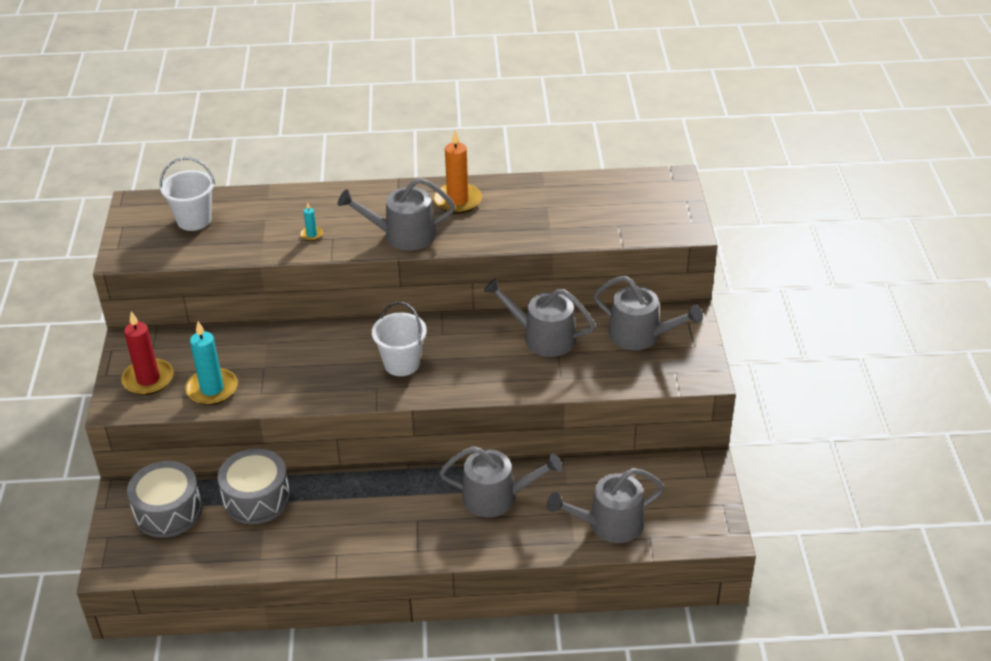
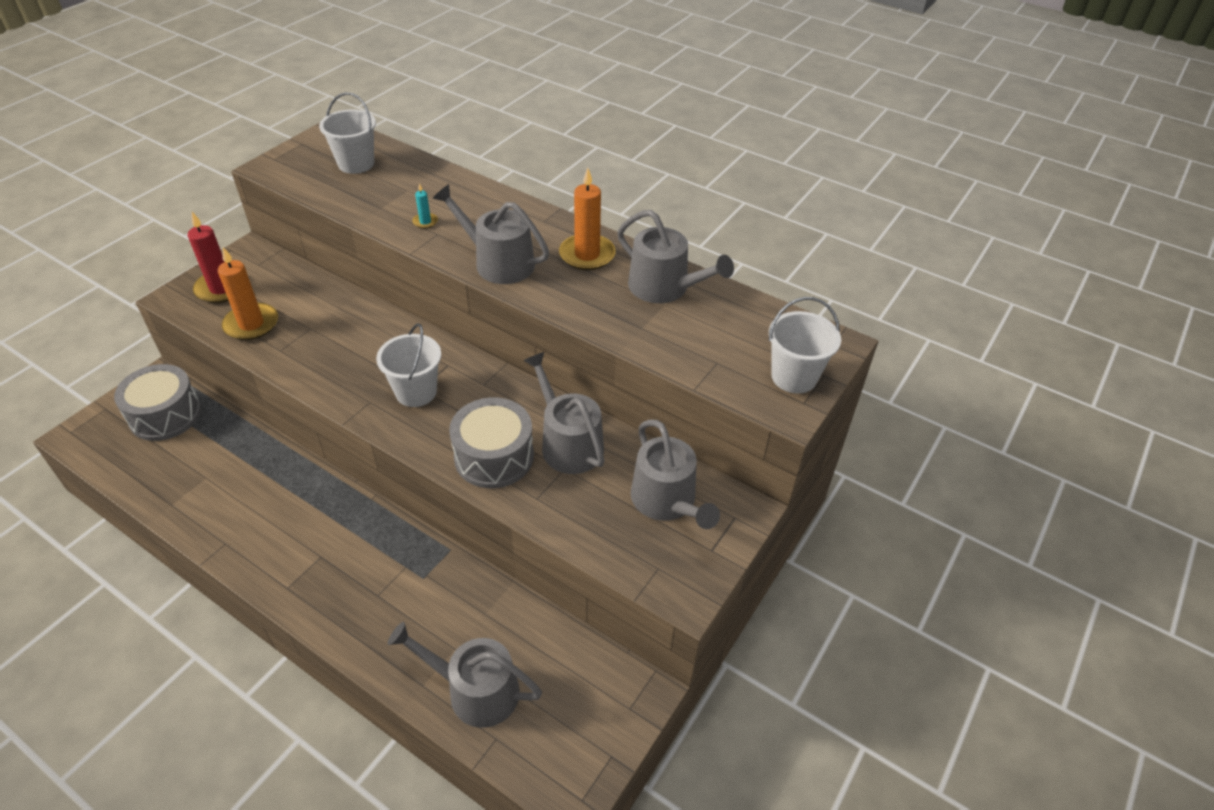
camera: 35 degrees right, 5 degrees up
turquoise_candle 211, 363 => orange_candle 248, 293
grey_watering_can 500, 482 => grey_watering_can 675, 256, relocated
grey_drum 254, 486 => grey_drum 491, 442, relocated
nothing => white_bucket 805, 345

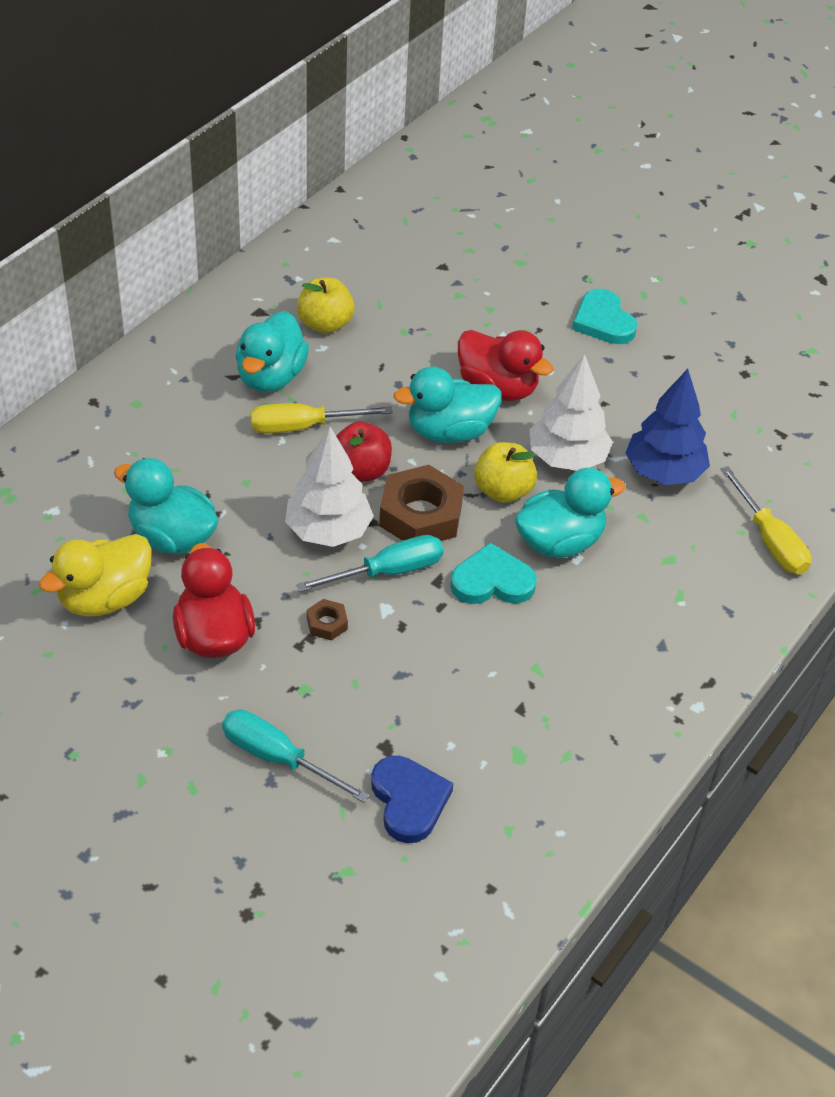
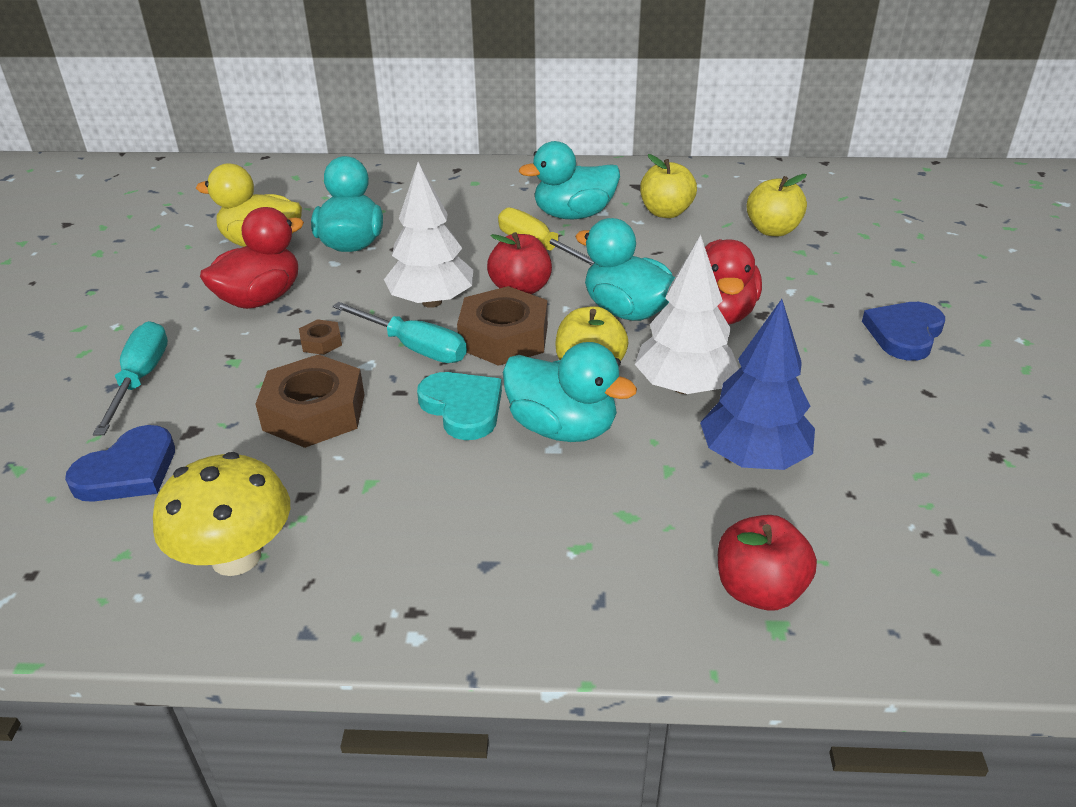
camera: 60 degrees right, 10 degrees down
turquoise_heart 604, 316 => blue_heart 903, 331
yellow_screwdriver 765, 520 => red_apple 767, 562
nothing => yellow_apple 776, 205
nothing => brown_nut 309, 401
nothing => yellow_mushroom 221, 514

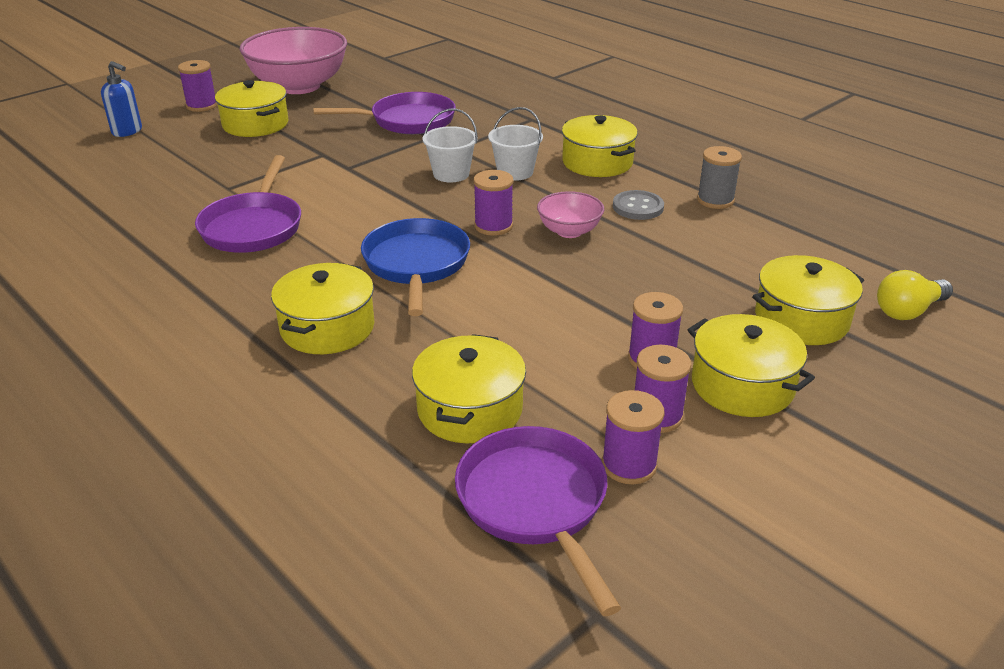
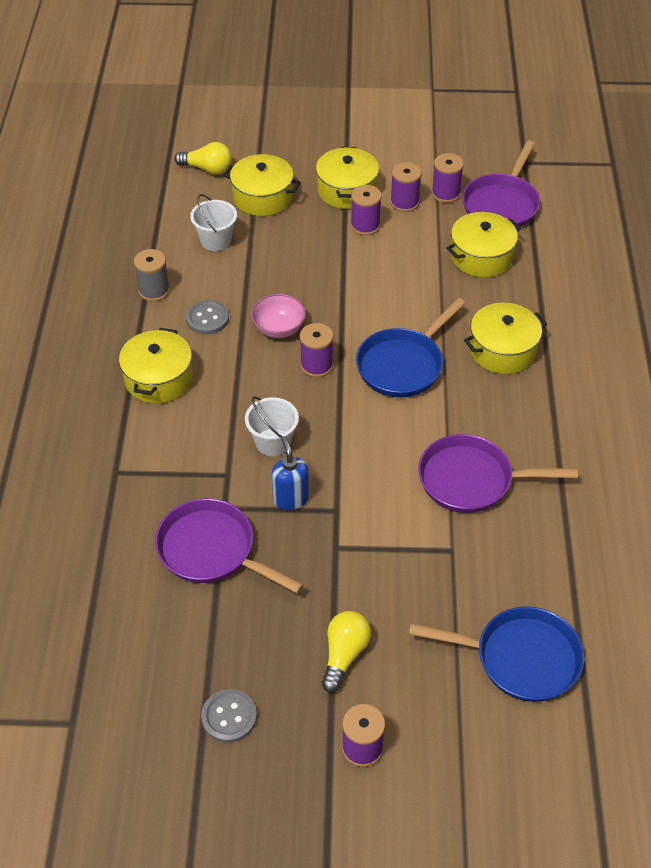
camera: 135 degrees left, 15 degrees up
pink_bowl 293, 60 => grey_button 229, 716
blue_soap_dispenser 121, 99 => blue_soap_dispenser 290, 473, relocated
yellow_pot 251, 108 => yellow_light_bulb 346, 651
white_bucket 515, 144 => white_bucket 213, 222, relocated
purple_pan 248, 204 => purple_pan 498, 473, 135 degrees counterclockwise
nothing => blue_pan 496, 654

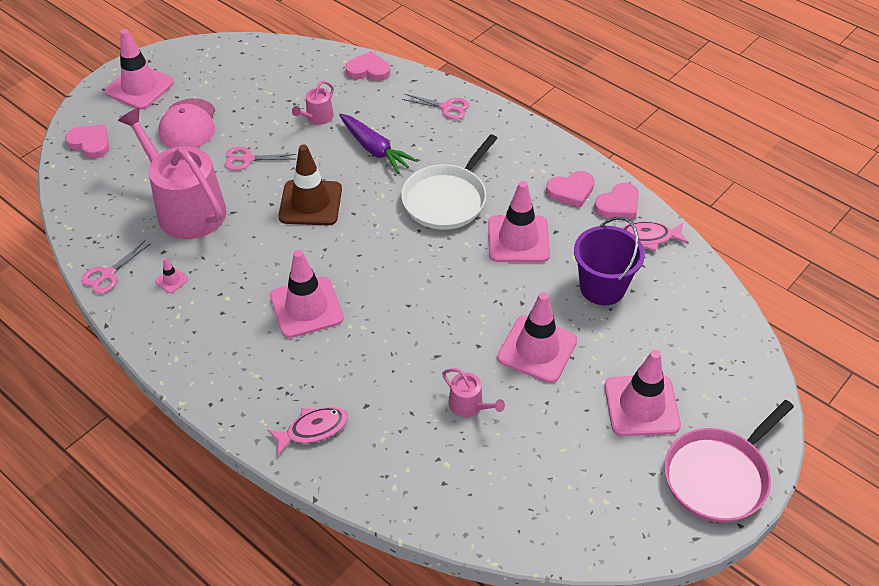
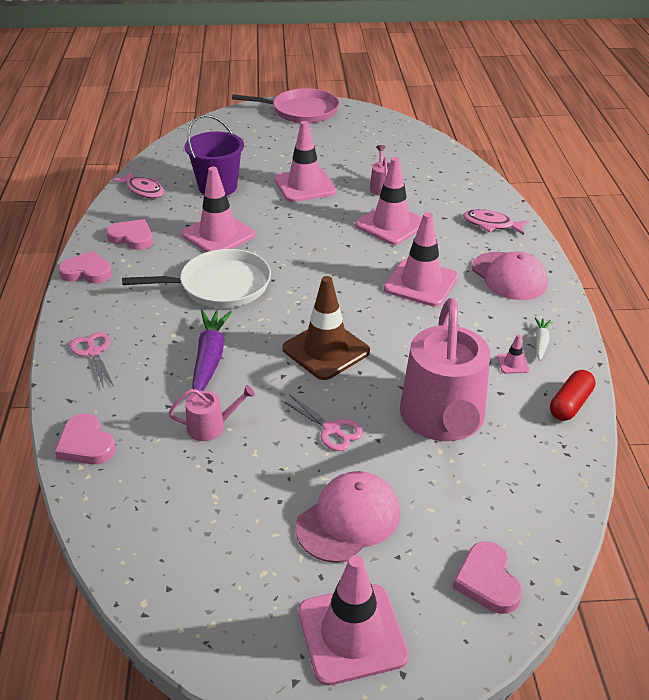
camera: 135 degrees left, 10 degrees down
pink_heart 616, 201 => pink_heart 85, 267, relocated
pink_scissors 116, 267 => red_capsule 573, 395
pink_traffic_cone 643, 393 => pink_traffic_cone 388, 201, relocated
nothing => pink_cap 510, 275
nothing => white_carrot 543, 338

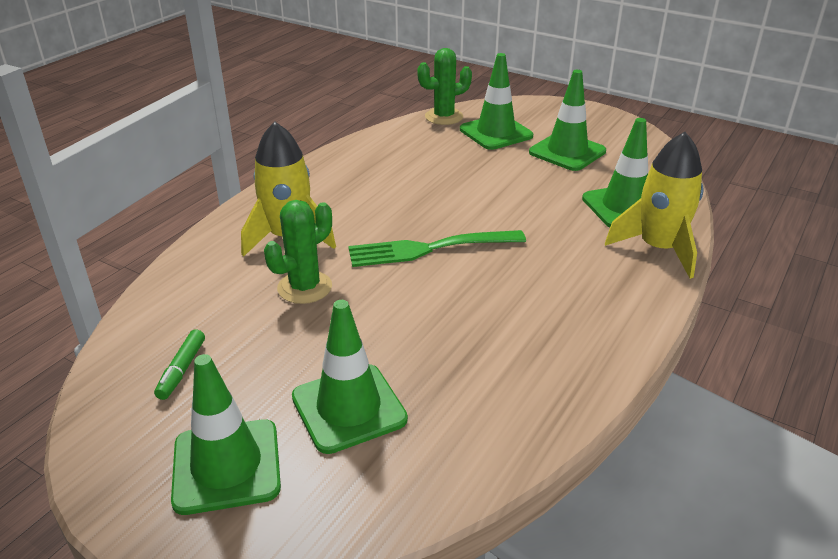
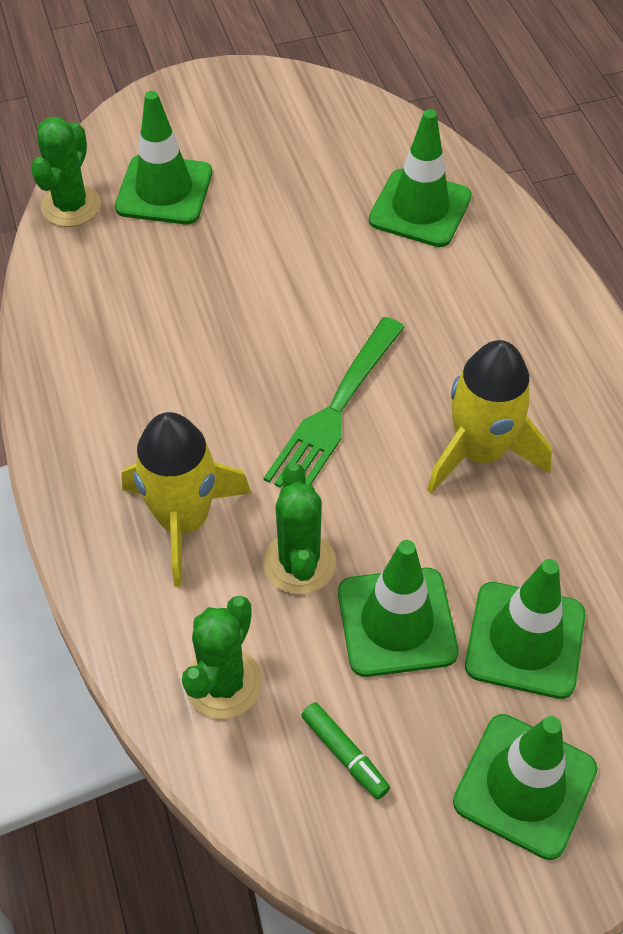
camera: 50 degrees left, 20 degrees up
green_traffic_cone 567, 120 => green_traffic_cone 398, 608, relocated
yellow_rocket 654, 205 => yellow_rocket 489, 417, relocated
nothing => green_cactus 222, 657

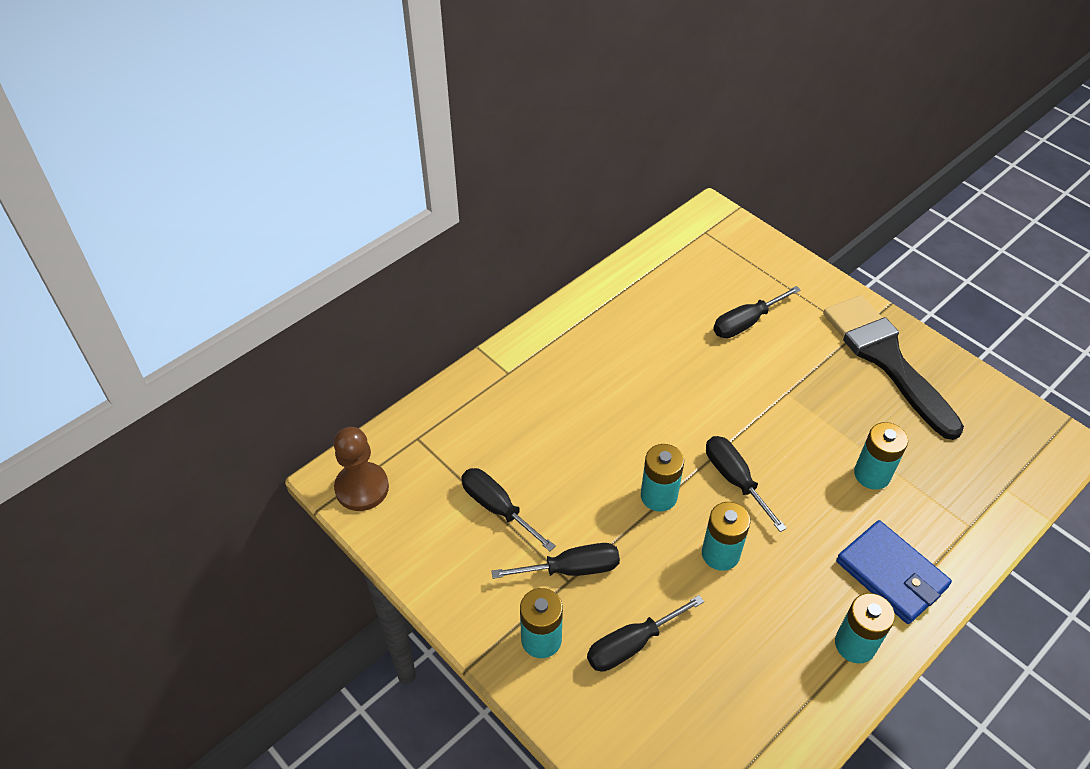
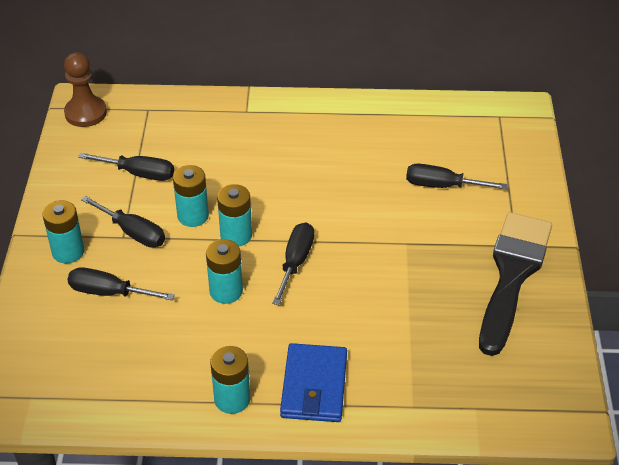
camera: 45 degrees right, 5 degrees down
turquoise_battery 881, 456 => turquoise_battery 191, 196, relocated
black_screwdriver 508, 509 => black_screwdriver 126, 167, 105 degrees clockwise

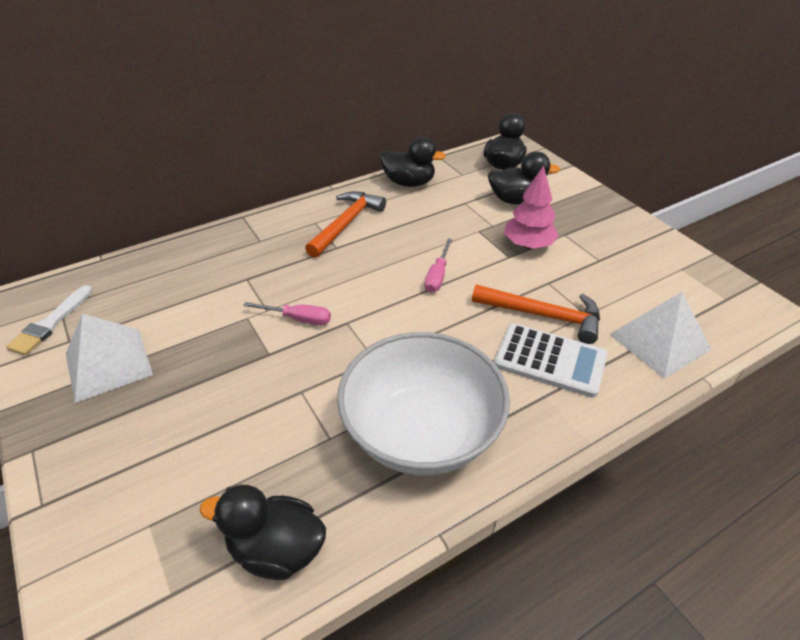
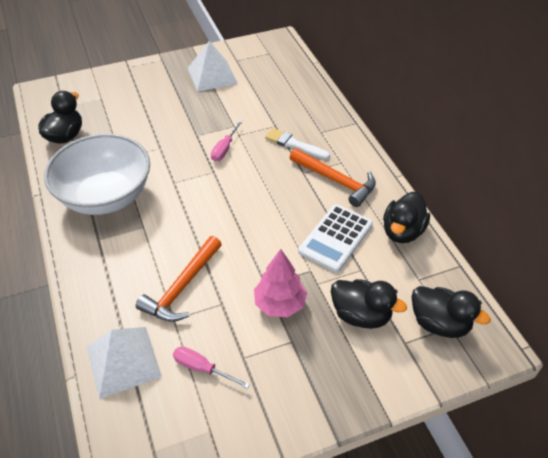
camera: 100 degrees right, 5 degrees up
black_duck 524, 178 => black_duck 369, 304, 75 degrees counterclockwise
pink_screwdriver 438, 266 => pink_screwdriver 211, 367, relocated
white_brush 49, 320 => white_brush 297, 143, relocated
white_calculator 551, 360 => white_calculator 335, 238, relocated

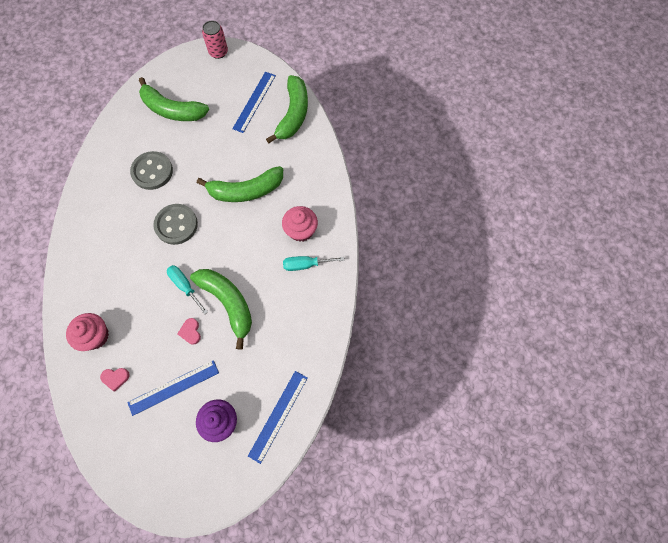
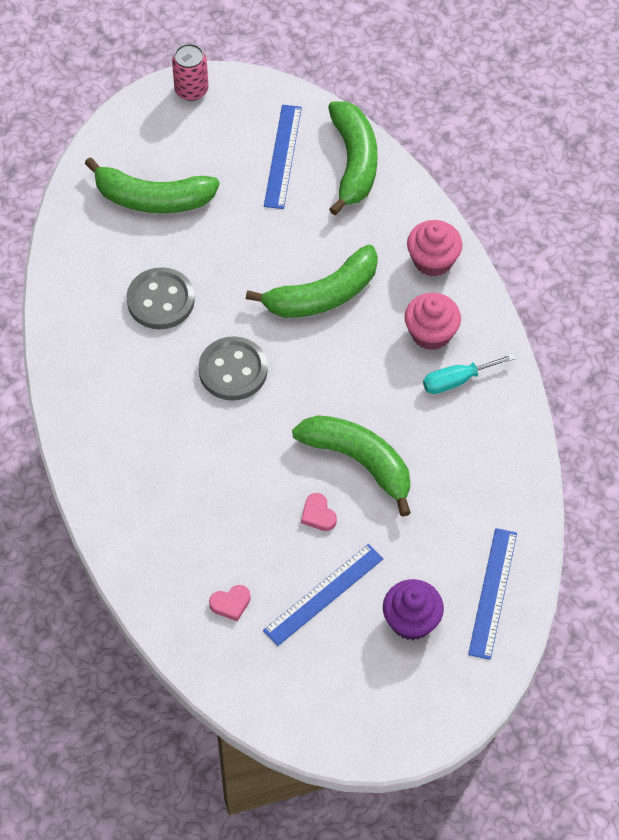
camera: 15 degrees left, 10 degrees down
turquoise_screwdriver 187, 289 => nothing
pink_cupcake 87, 332 => pink_cupcake 434, 248, relocated

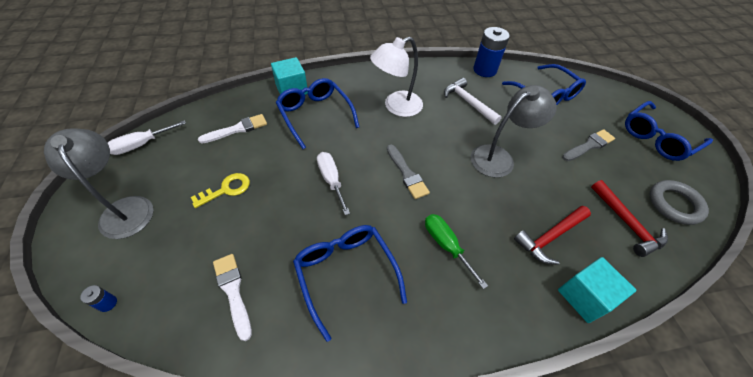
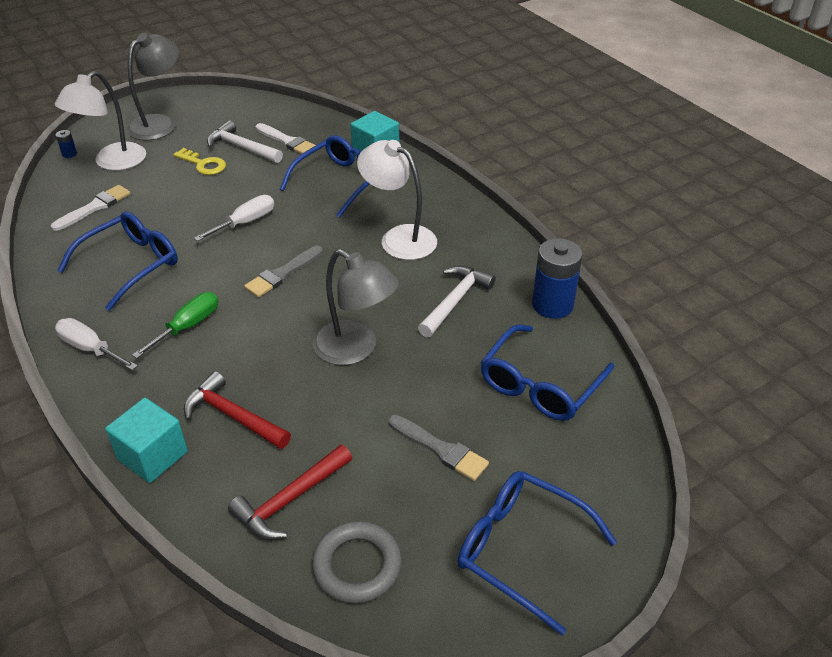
camera: 70 degrees right, 10 degrees down
white_screwdriver 147, 137 => white_screwdriver 96, 344, relocated
nothing => white_lamp 100, 121
nothing => white_hammer 245, 141

